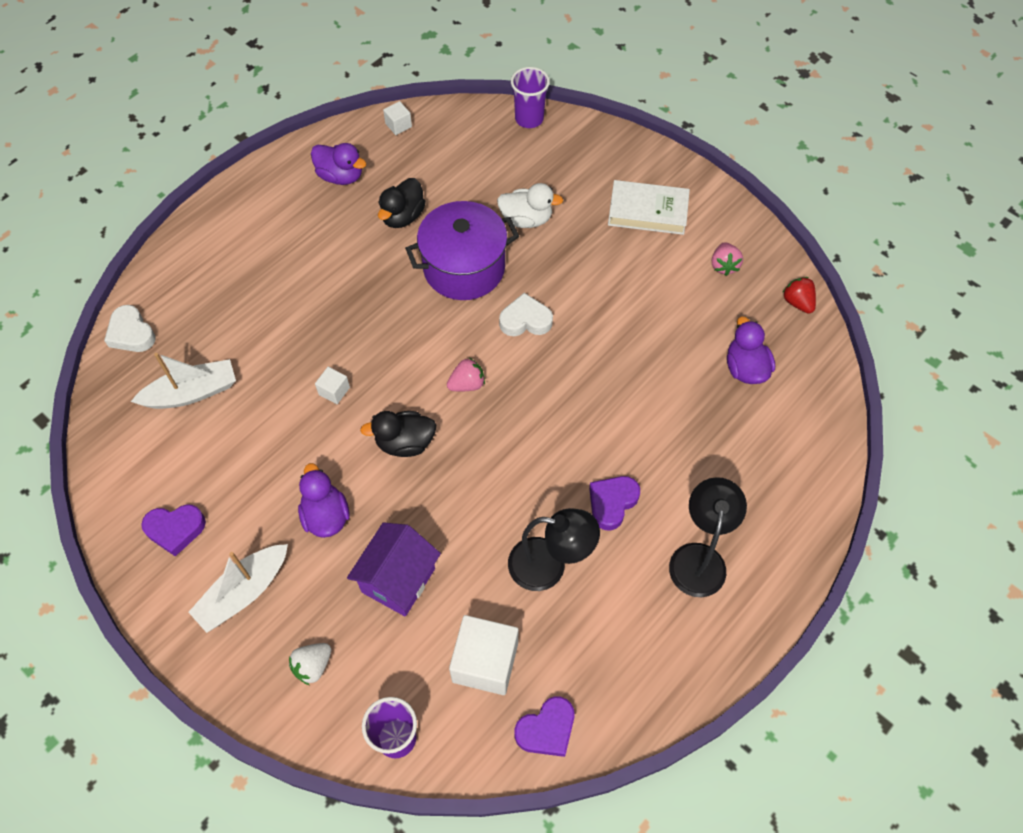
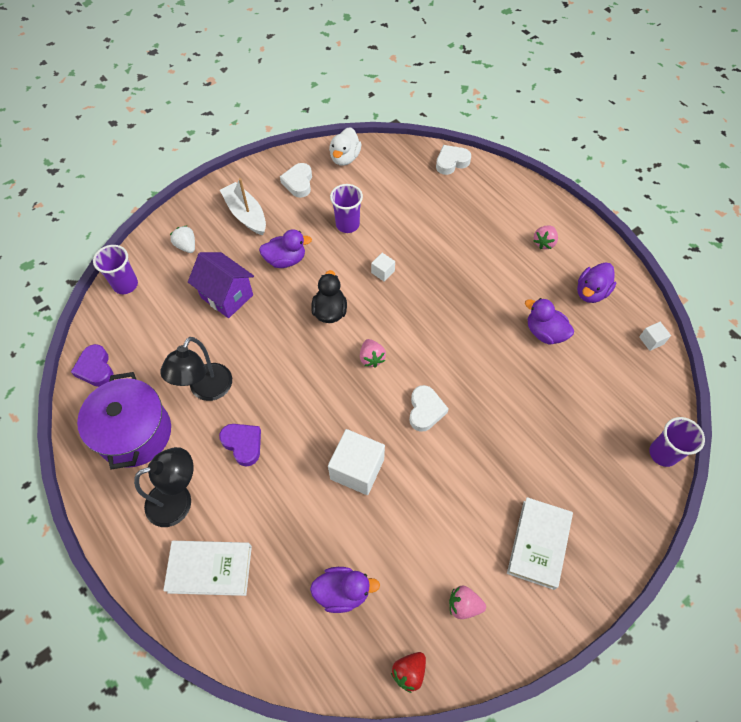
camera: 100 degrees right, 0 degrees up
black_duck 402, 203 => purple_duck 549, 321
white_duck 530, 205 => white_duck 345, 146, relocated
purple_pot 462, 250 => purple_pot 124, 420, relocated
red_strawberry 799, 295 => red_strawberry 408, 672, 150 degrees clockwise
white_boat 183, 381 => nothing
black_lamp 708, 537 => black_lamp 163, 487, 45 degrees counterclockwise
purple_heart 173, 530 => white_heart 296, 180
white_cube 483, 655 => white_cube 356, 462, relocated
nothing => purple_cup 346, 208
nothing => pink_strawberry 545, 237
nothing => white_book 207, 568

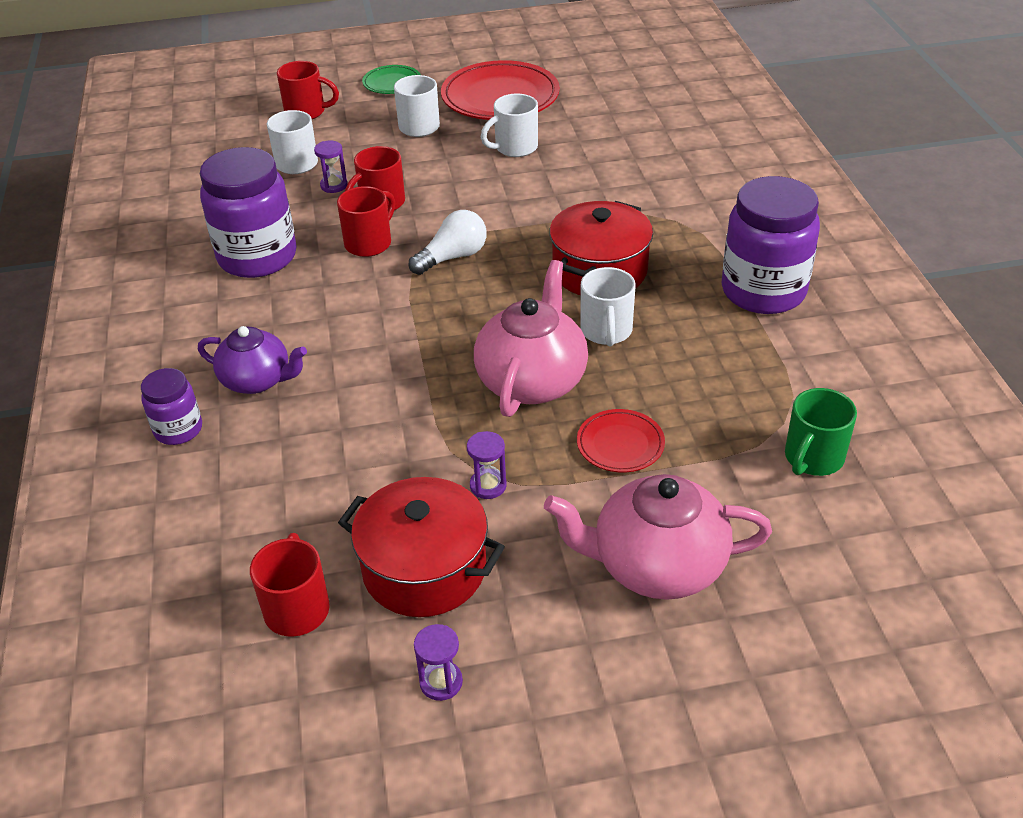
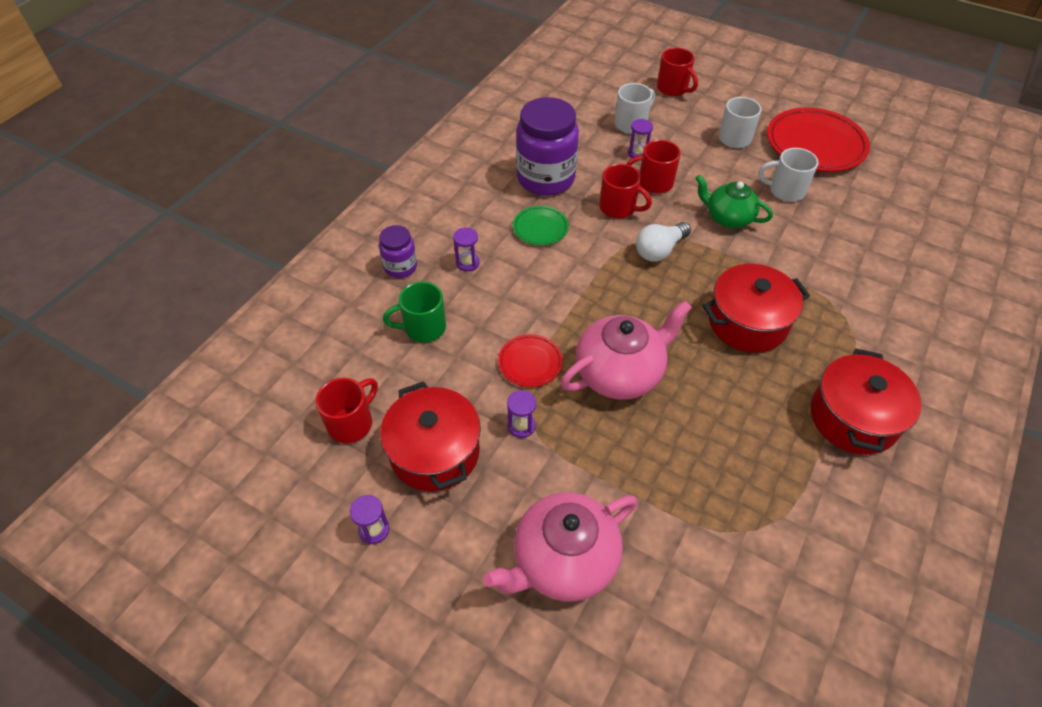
camera: 40 degrees right, 10 degrees up
green_plate 391, 79 => green_plate 541, 225, relocated
purple_jar 771, 245 => red_pot 866, 401
red_mug 366, 221 => red_mug 626, 191, 45 degrees clockwise
white_light_bulb 448, 242 => white_light_bulb 663, 242, 135 degrees clockwise
white_mug 608, 307 => nothing
purple_teapot 252, 360 => purple_hourglass 466, 249
green_mug 821, 432 => green_mug 414, 311, relocated
red_plate 621, 440 => red_plate 530, 360, relocated
pink_teapot 658, 537 => pink_teapot 560, 546, 75 degrees counterclockwise
nothing => green_teapot 734, 201

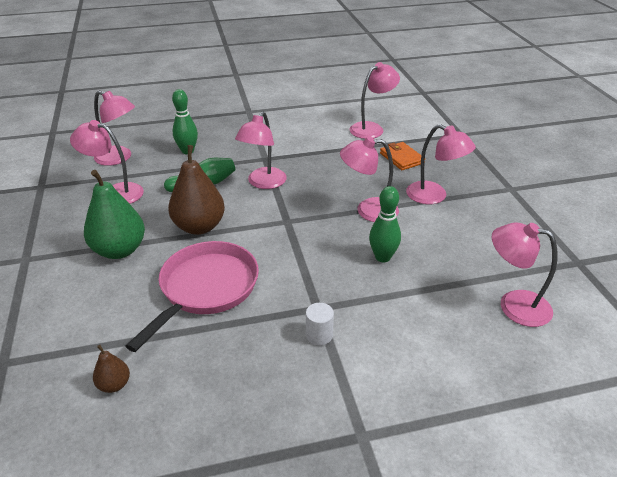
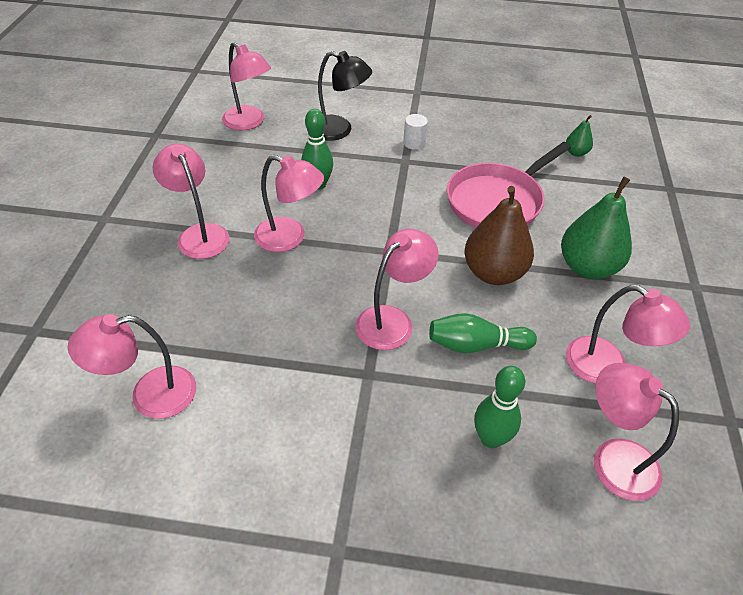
camera: 160 degrees left, 10 degrees up
orange_wallet 402, 156 => nothing
brown_pear 111, 369 => green_pear 579, 136
nothing => black_lamp 345, 96

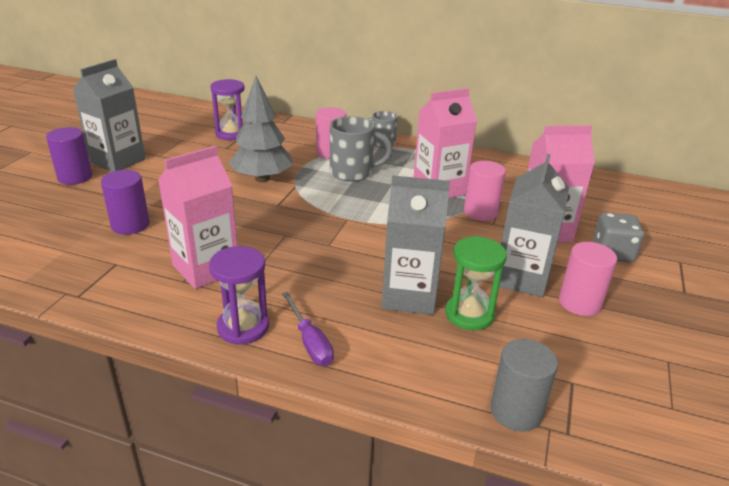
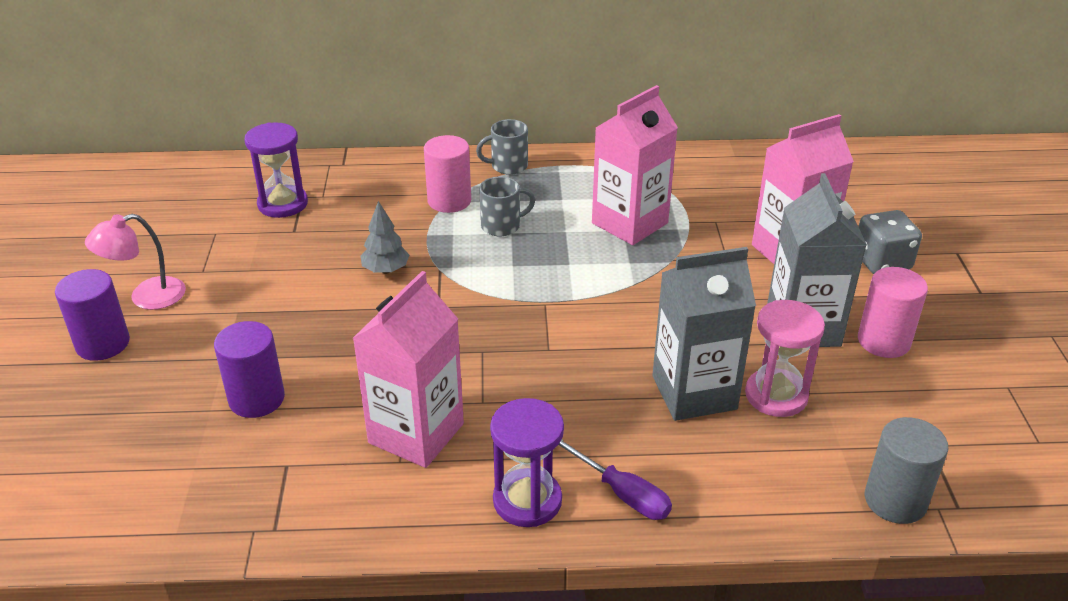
camera: 20 degrees left, 5 degrees up
grey_carton 109, 115 => pink_lamp 135, 262
grey_tree 261, 129 => grey_tree 384, 237, x0.52
grey_mug 361, 148 => grey_mug 507, 206, x0.63
pink_cylinder 485, 191 => nothing
green_hourglass 476, 283 => pink_hourglass 785, 358

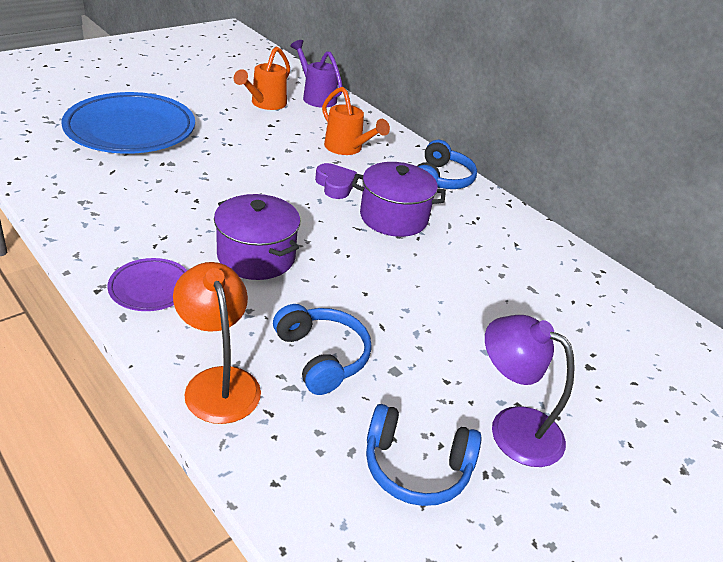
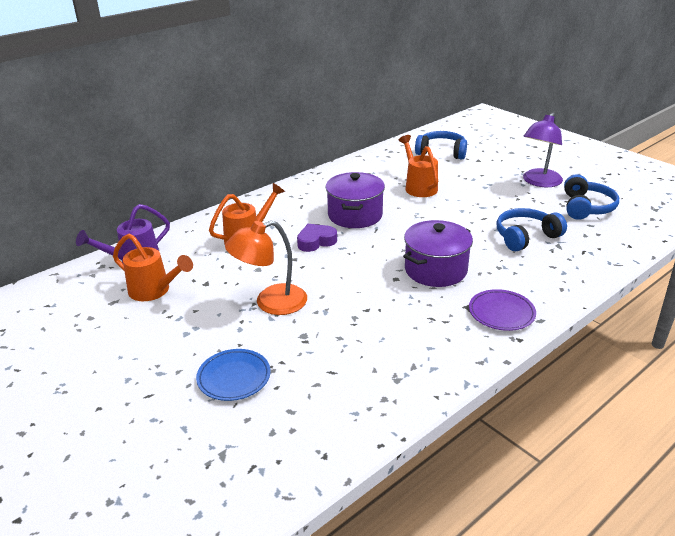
camera: 85 degrees left, 5 degrees down
blue_plate 128, 123 => blue_plate 233, 375, x0.48
blue_headphones 447, 164 => blue_headphones 441, 145, relocated
orange_lamp 217, 343 => orange_lamp 266, 267, relocated
nothing => orange_watering_can 418, 166

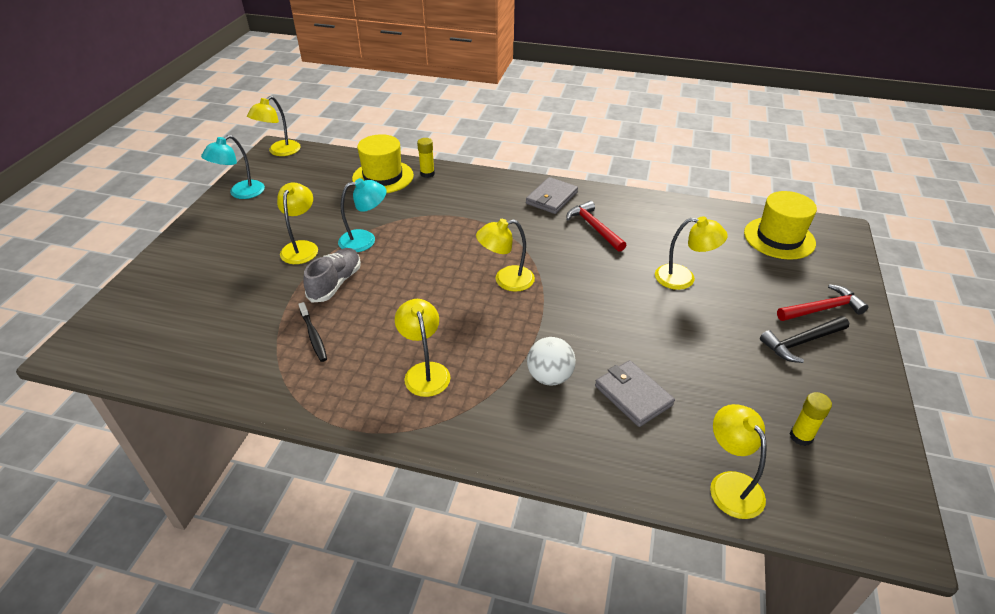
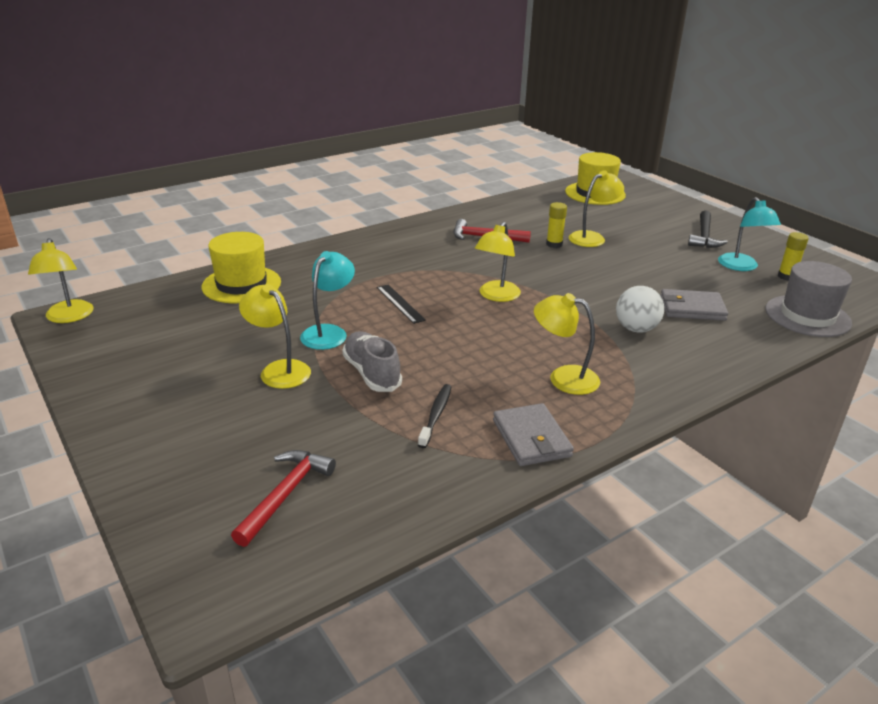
camera: 50 degrees left, 10 degrees down
turquoise_lamp 233, 167 => turquoise_lamp 749, 234, relocated
yellow_glue_stick 426, 158 => yellow_glue_stick 556, 225, relocated
grey_wallet 552, 195 => grey_wallet 533, 434, relocated
red_hammer 823, 302 => red_hammer 283, 498, relocated
black_toothbrush 312, 332 => black_toothbrush 434, 416, 90 degrees counterclockwise
yellow_lamp 738, 461 => grey_hat 808, 299
nothing => black_ruler 401, 304

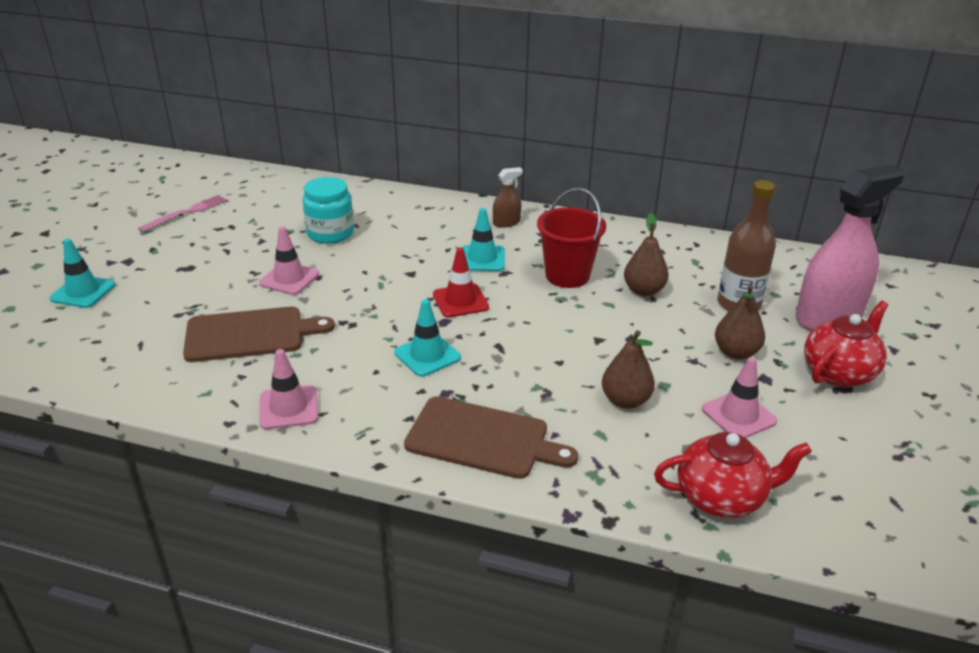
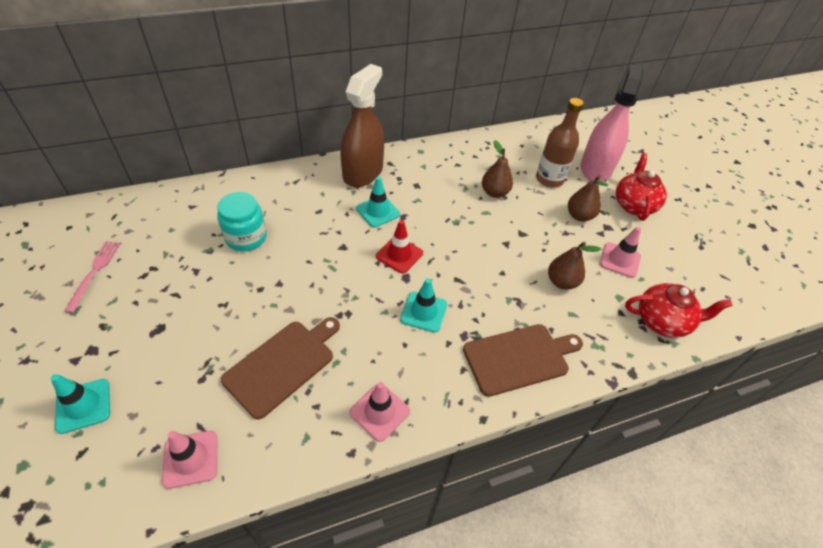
camera: 40 degrees left, 15 degrees up
brown_spray_bottle 508, 197 => brown_spray_bottle 362, 125, x2.32
red_bucket 571, 238 => nothing
pink_traffic_cone 289, 260 => pink_traffic_cone 189, 460, relocated
red_teapot 733, 475 => red_teapot 679, 310, 45 degrees clockwise

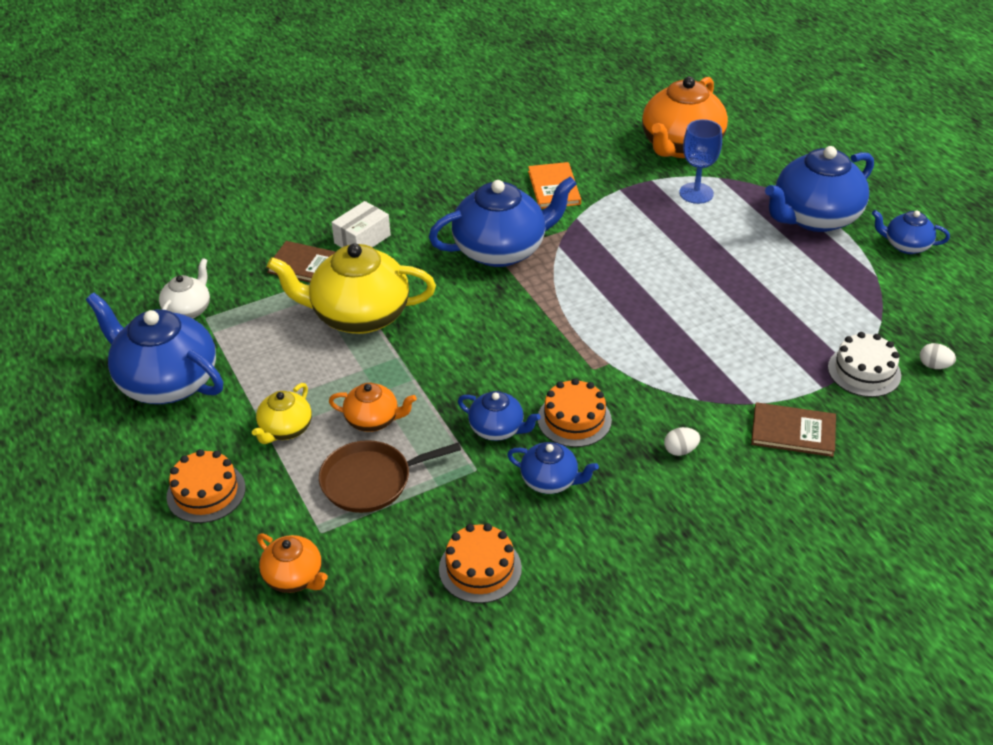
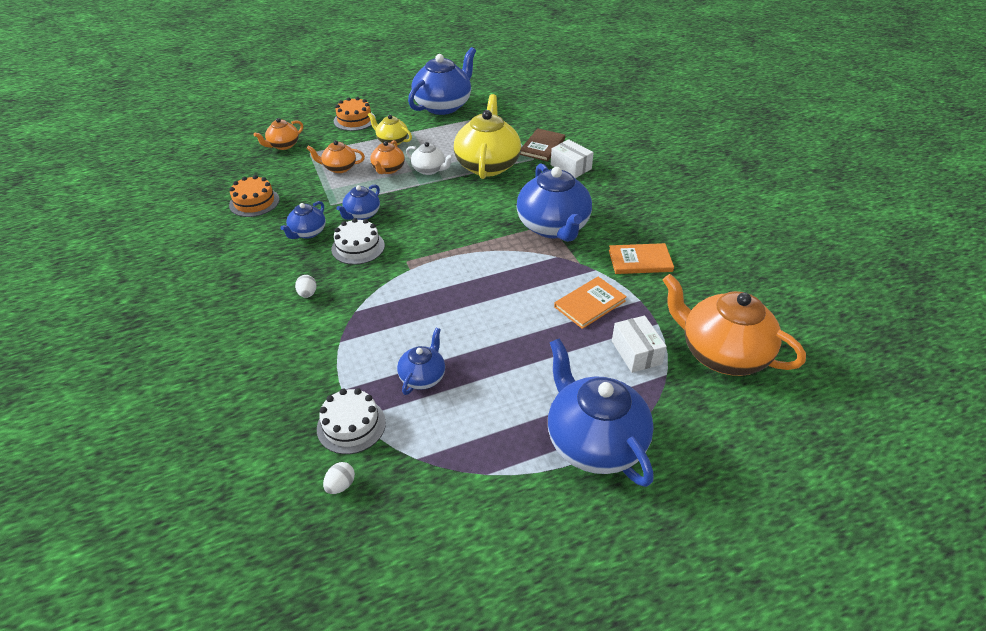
camera: 95 degrees right, 0 degrees up
blue_goblet 700, 161 => white_box 639, 344
blue_teapot 911, 232 => blue_teapot 421, 361, relocated
white_teapot 184, 288 => white_teapot 430, 158, relocated
orange_cake 575, 412 => white_cake 358, 241
brown_book 793, 429 => nothing
brown_pan 390, 476 => orange_teapot 335, 156
nothing => orange_book 590, 303

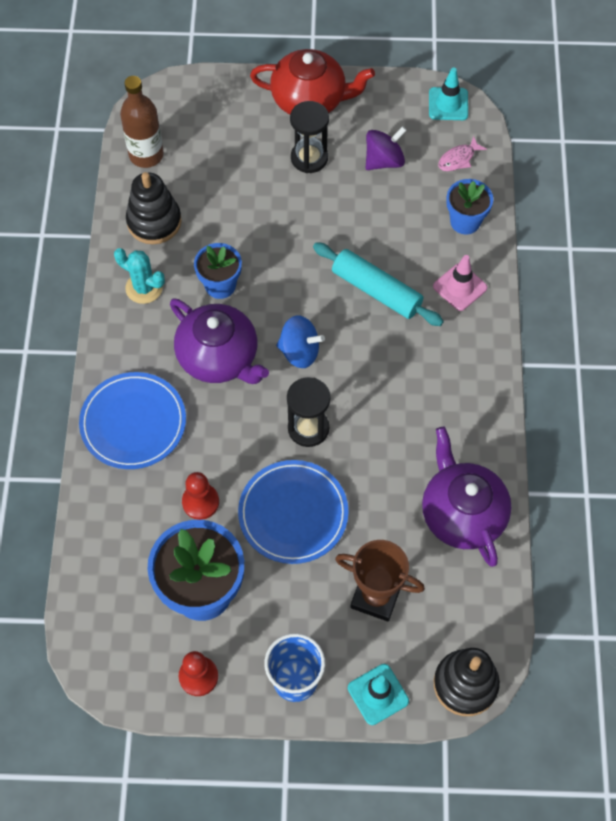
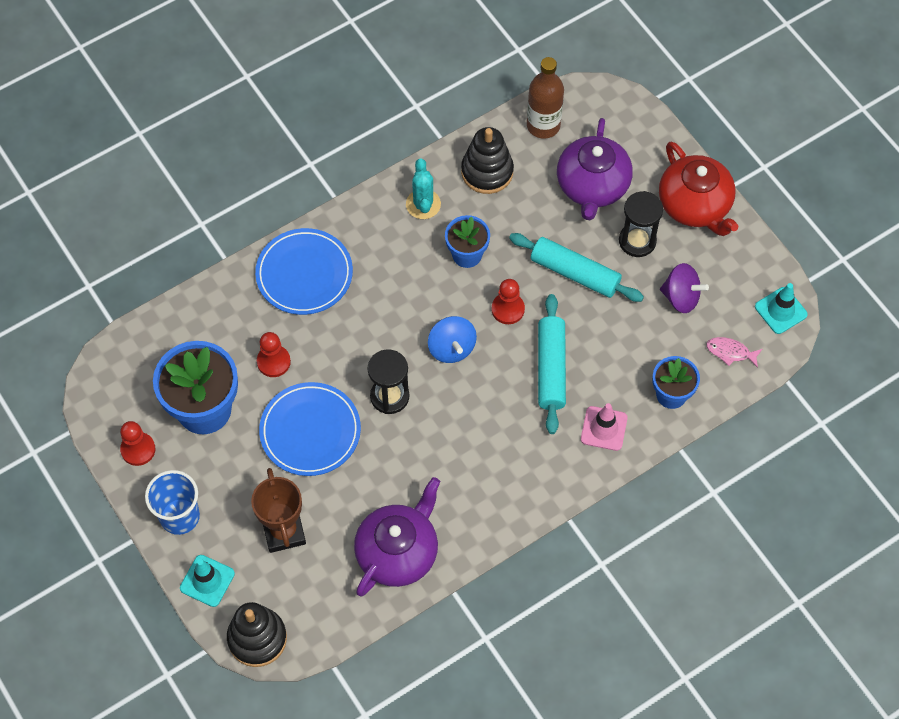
camera: 55 degrees right, 0 degrees up
purple_teapot 219, 341 => purple_teapot 595, 169, relocated
nothing => turquoise_rolling_pin 576, 267
nothing => red_pawn 508, 301

